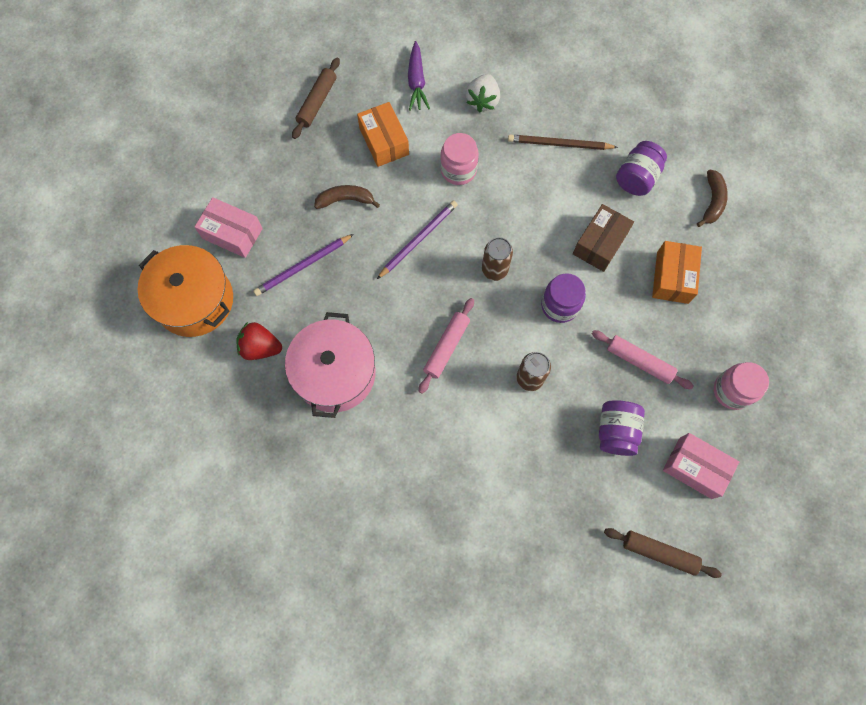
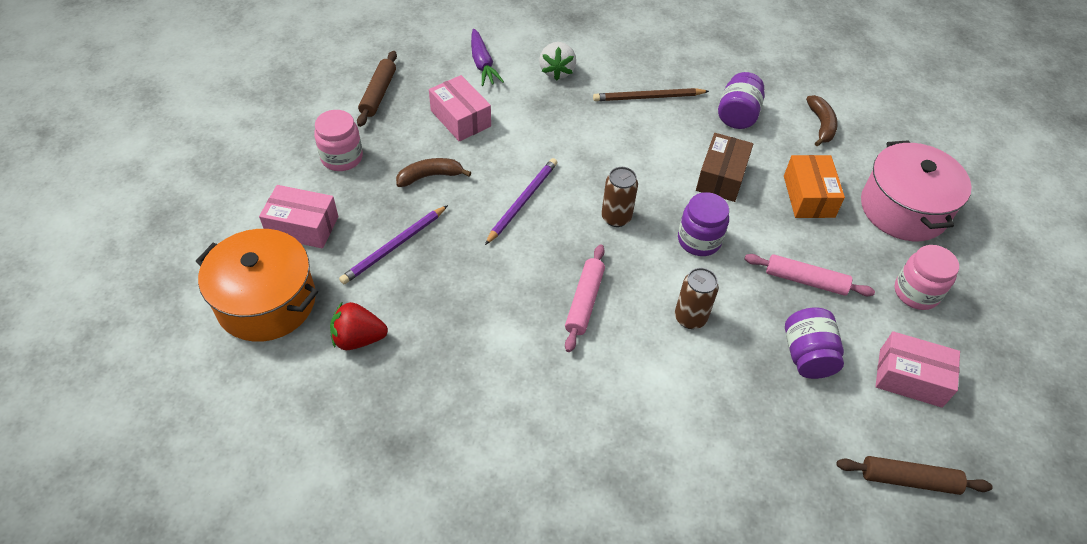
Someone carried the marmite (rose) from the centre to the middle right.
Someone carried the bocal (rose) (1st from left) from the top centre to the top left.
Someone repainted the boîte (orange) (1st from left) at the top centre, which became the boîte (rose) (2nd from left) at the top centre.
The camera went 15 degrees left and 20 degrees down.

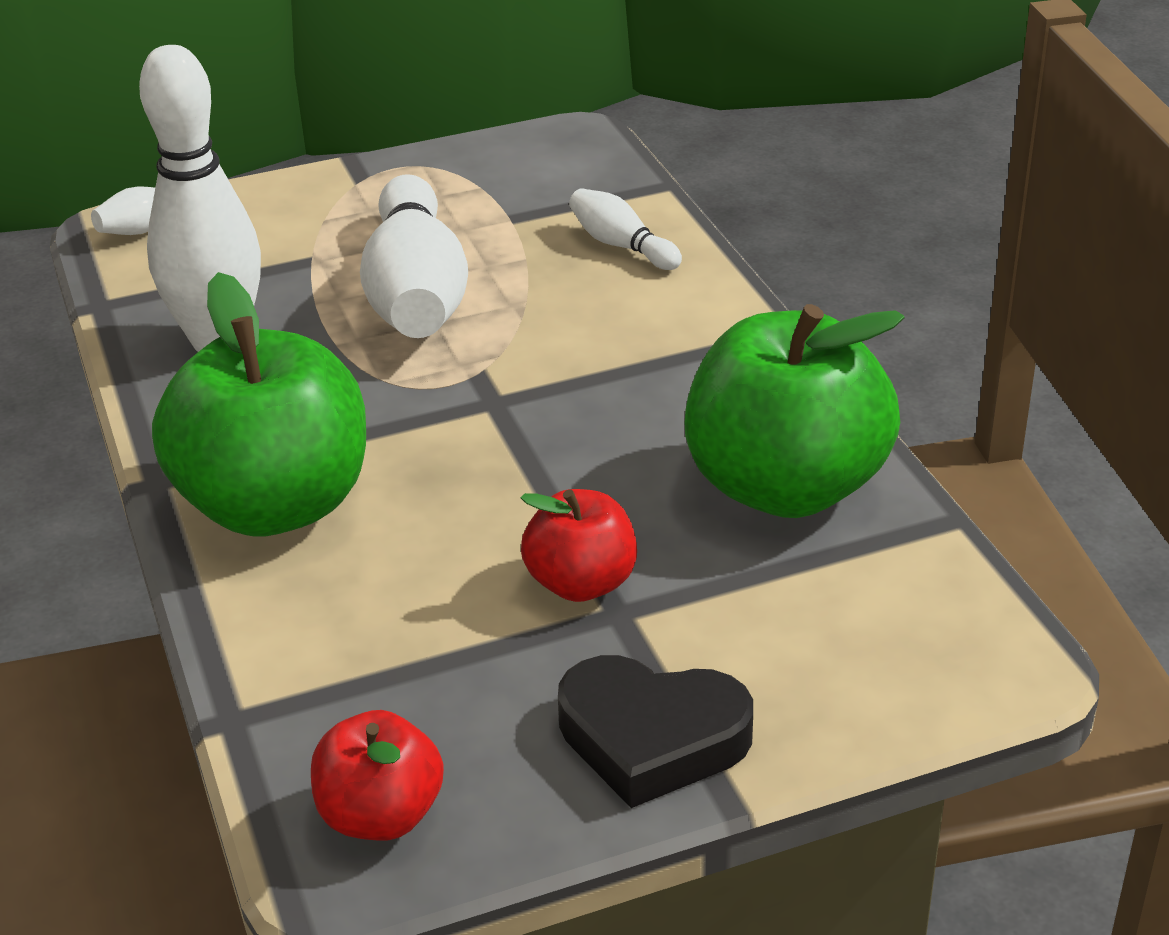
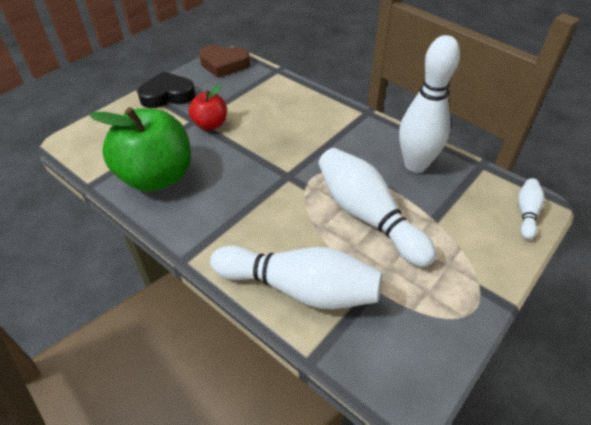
Someone took away the pomme (vert) (1st from left) at the middle left.
Someone swapped the pomme (rouge) (1st from left) at the bottom left for the cœur (marron) at the top centre.
Someone scaled the quille (blanc) (4th from left in the first image) at the top centre by 2.10.
The camera went 150 degrees right and 10 degrees up.

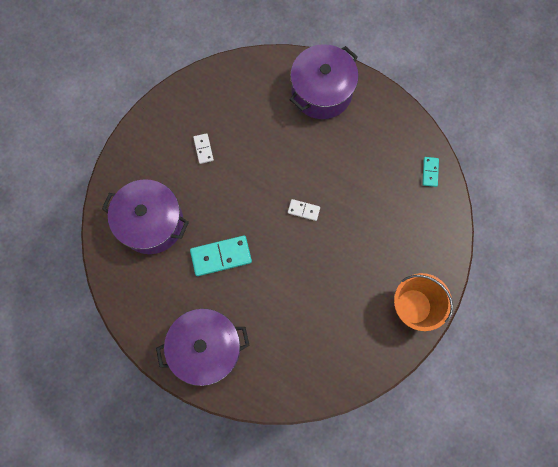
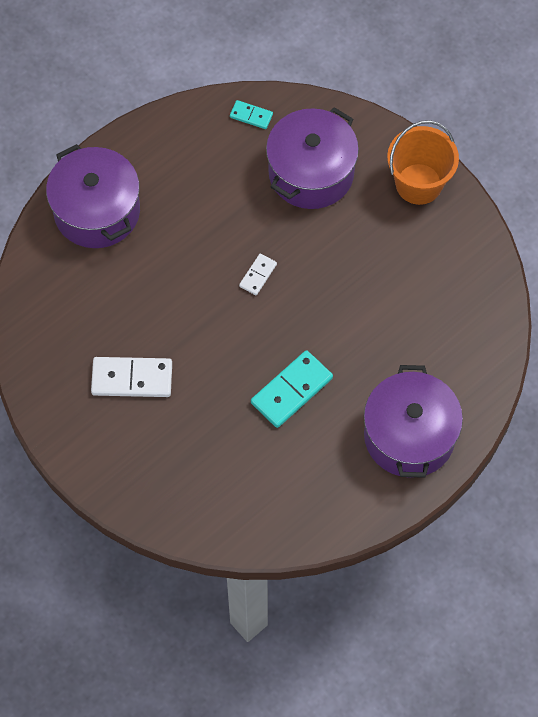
Someone carried the marmite (violet) (1st from left in the first image) from the middle left to the top centre.
Someone rotated the domino (turquoise) (1st from left in the first image) at the centre by 45 degrees clockwise.
Someone scaled the domino (blanc) (1st from left) at the top centre by 1.86.
The camera went 75 degrees left and 10 degrees down.

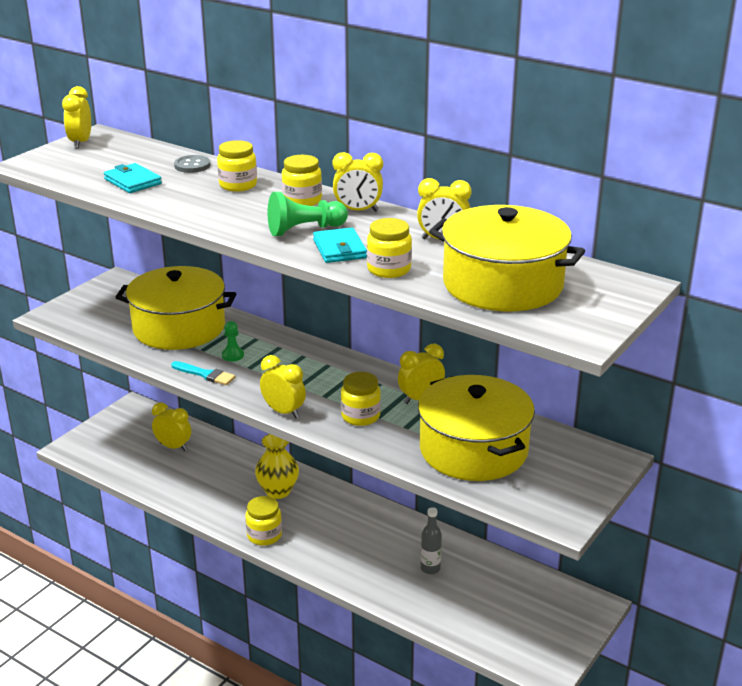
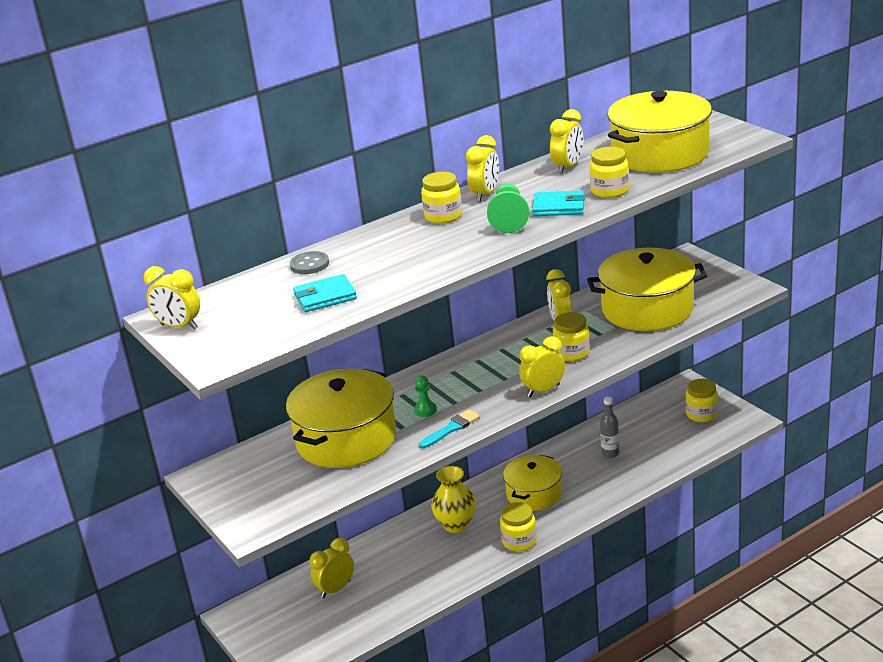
Someone put down the marmite (jaune) (2nd from left) at the bottom centre.
Someone carried the bocal (jaune) (1st from left in the first image) from the top left to the middle right.
The camera went 65 degrees left and 0 degrees up.

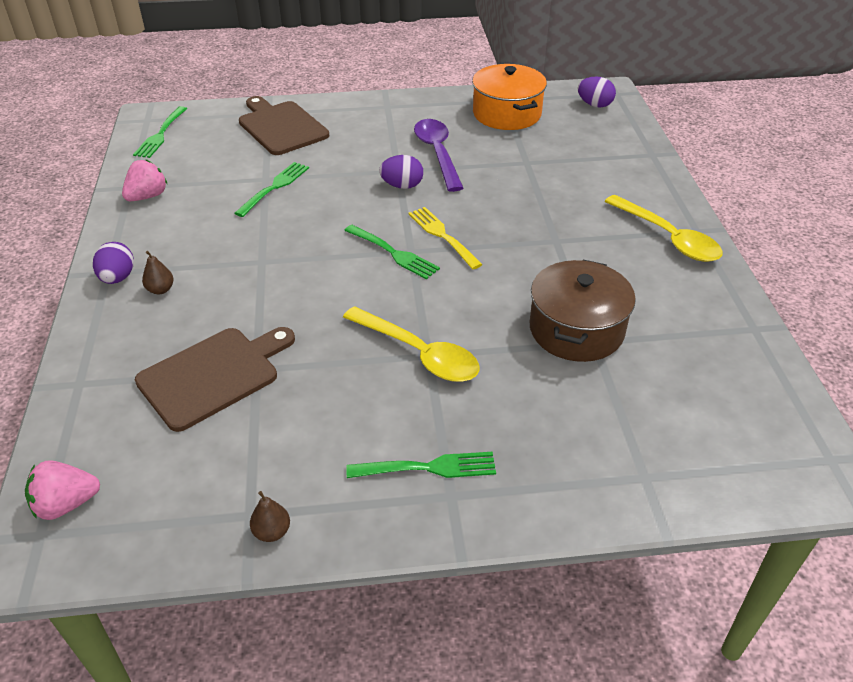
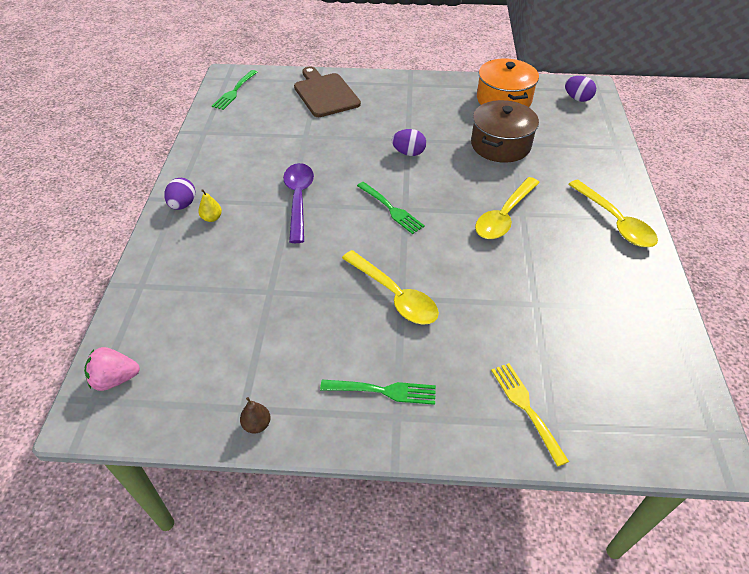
Someone took away the fraise (rose) (2nd from left) at the top left.
Someone took away the planche à découper (marron) (1st from left) at the middle left.
Someone took away the fourchette (vert) (2nd from left) at the top left.
Someone put down the cuillère (jaune) (2nd from left) at the middle right.
Someone carried the fourchette (jaune) from the centre to the bottom right.
Someone carried the cuillère (violet) from the top centre to the centre.
Someone carried the marmite (marron) from the middle right to the top right.
Someone repainted the poire (marron) (1st from left) at the middle left, which became the poire (jaune) at the middle left.
The camera went 10 degrees right and 5 degrees up.

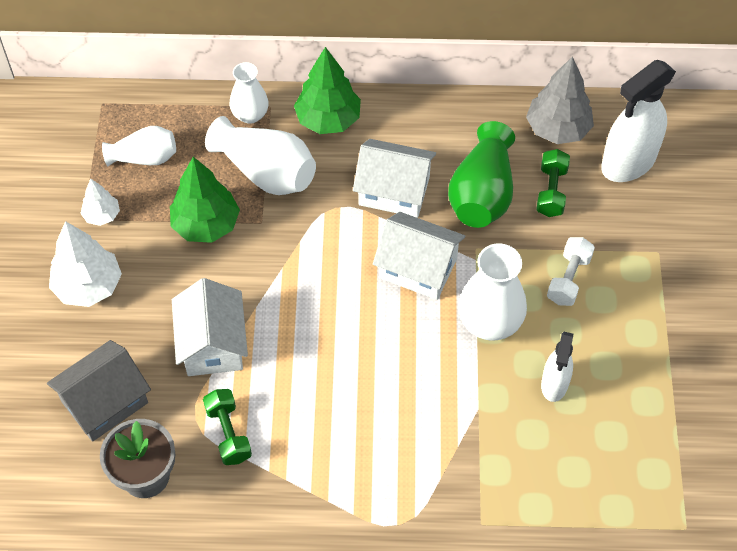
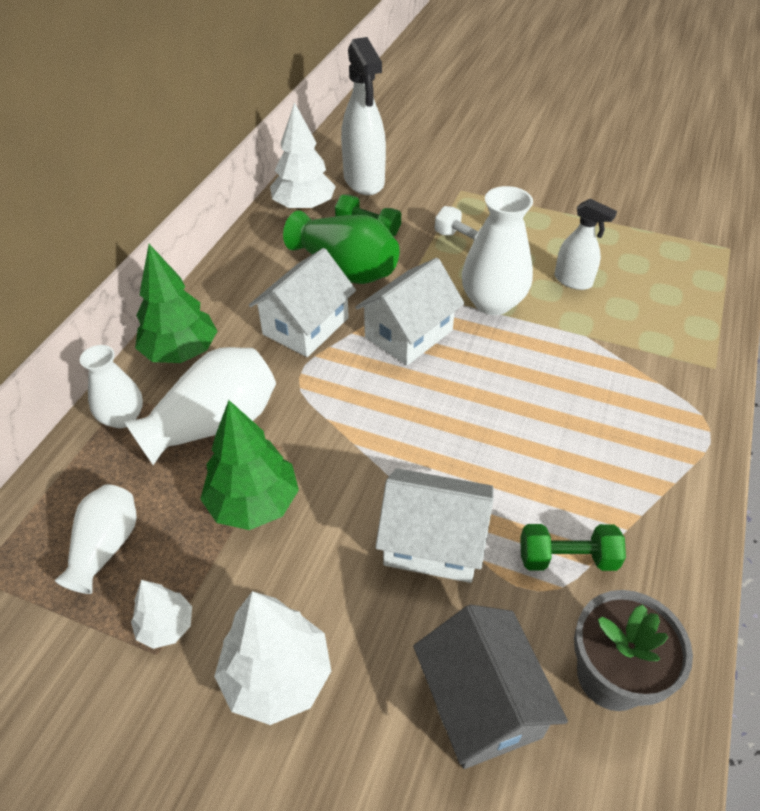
Someone repainted the arbre (gris) at the top right, which became the arbre (blanc) (3rd from left) at the top centre.
The camera went 70 degrees left and 10 degrees down.

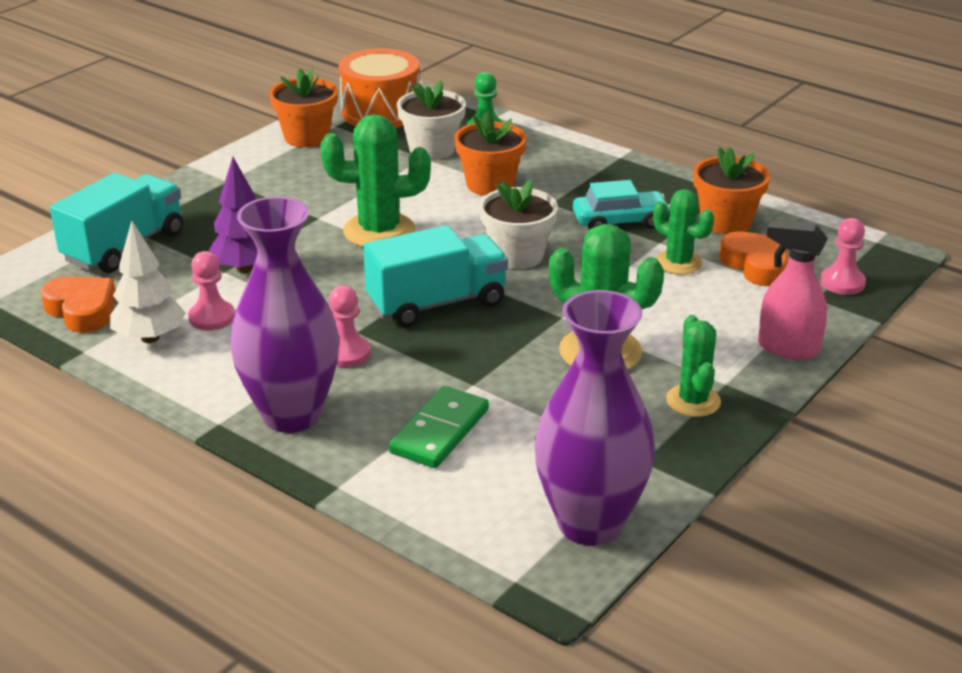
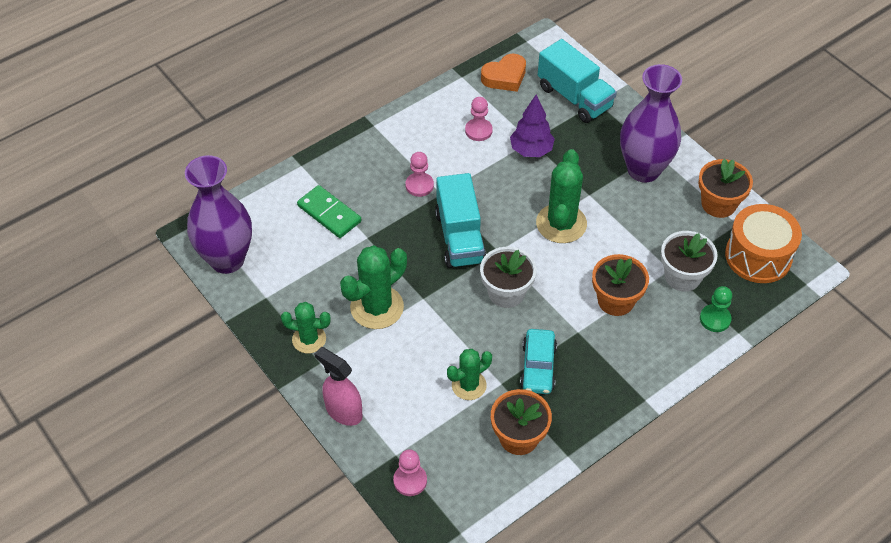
Someone took away the arbre (blanc) at the middle left.
Someone took away the cœur (orange) (2nd from left) at the middle right.
Someone carried the vase (violet) (1st from left in the first image) from the middle left to the top right.
Someone rotated the vaporisateur (rose) at the middle right by 90 degrees counterclockwise.
The camera went 105 degrees right and 20 degrees up.

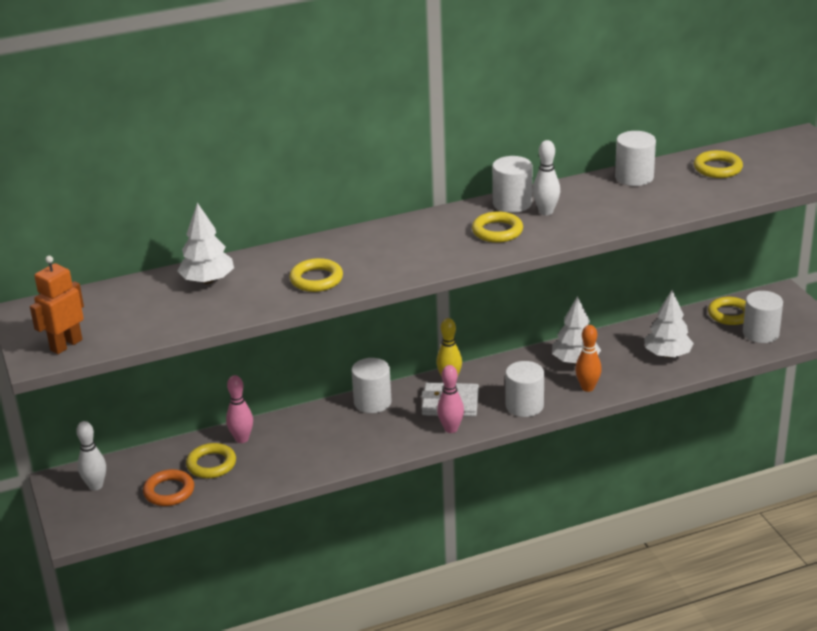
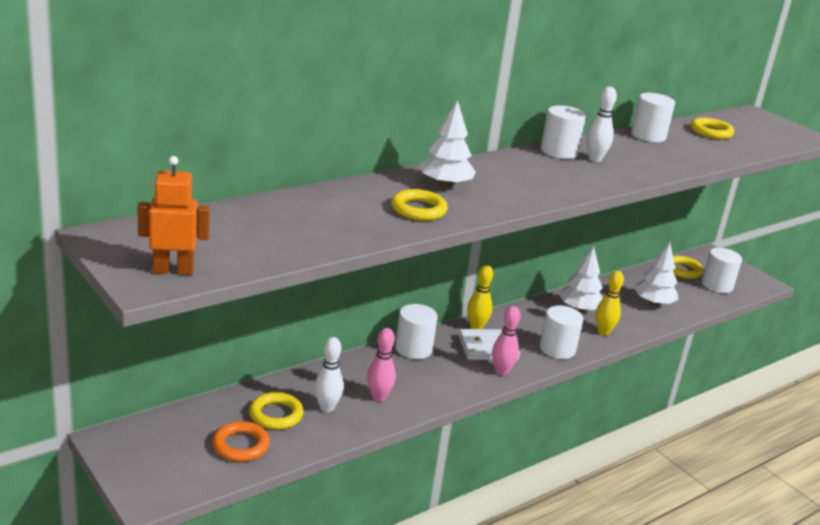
Someone took away the anneau (jaune) (3rd from left) at the centre.
Someone carried the quille (blanc) (1st from left) from the bottom left to the bottom centre.
Someone carried the arbre (blanc) (1st from left) from the middle left to the top centre.
Someone carried the quille (rose) (1st from left) from the middle left to the bottom centre.
Someone repainted the quille (orange) at the middle right, which became the quille (jaune) (2nd from left) at the middle right.
Someone rotated the robot (orange) at the middle left by 60 degrees clockwise.
The camera went 20 degrees left and 5 degrees down.

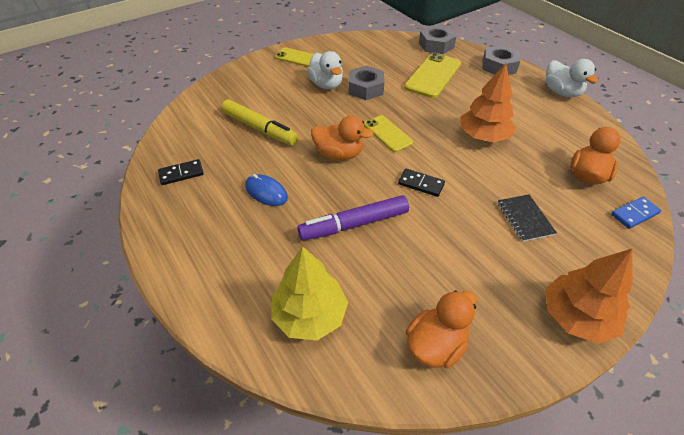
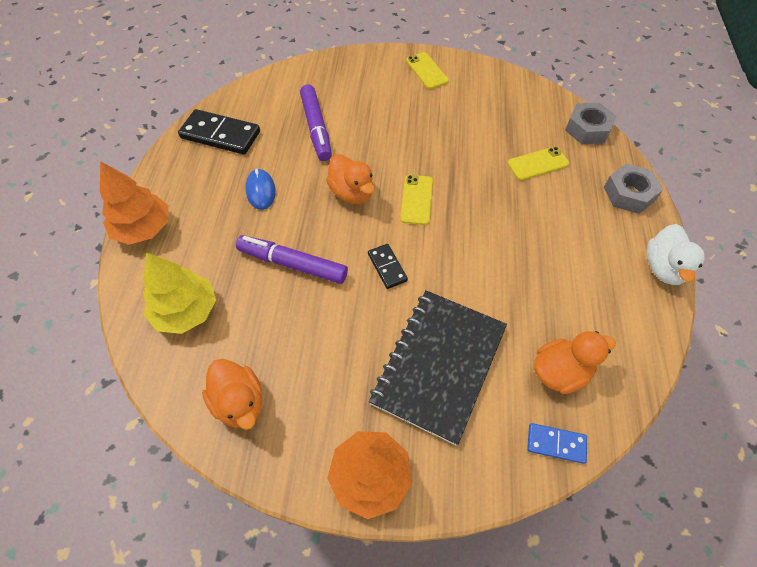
Someone took away the canard (blanc) (1st from left) at the top centre.
Someone took away the écrou (gris) (1st from left) at the top centre.
Someone carried the arbre (orange) (1st from left) from the top right to the middle left.
Someone repainted the feutre (jaune) at the top centre, which became the feutre (violet) (2nd from left) at the top centre.
Someone rotated the canard (orange) (2nd from left in the first image) at the bottom centre by 60 degrees clockwise.
Someone scaled the domino (noir) (1st from left) at the middle left by 1.83.
Someone scaled the téléphone (jaune) (3rd from left) at the top centre by 0.64.
Someone scaled the carnet (noir) at the middle right by 2.22.
The camera went 40 degrees right and 10 degrees up.

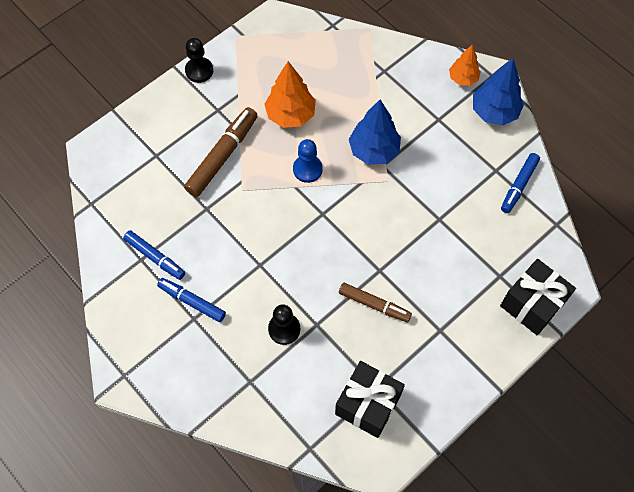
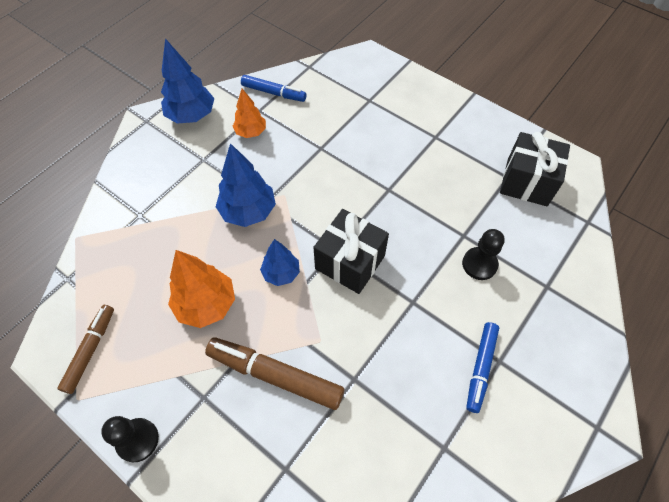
Someone took away the feutre (bleu) (1st from left) at the middle left.
Someone carried the feutre (marron) (2nd from left in the first image) from the centre to the bottom left.
Someone carried the arbre (orange) (2nd from left) from the top right to the top centre.
Someone carried the cadeau (noir) (2nd from left in the first image) from the middle right to the centre.
Someone swapped the pion (bleu) at the top centre for the arbre (bleu) (3rd from left) at the centre.
The camera went 100 degrees left and 5 degrees down.

